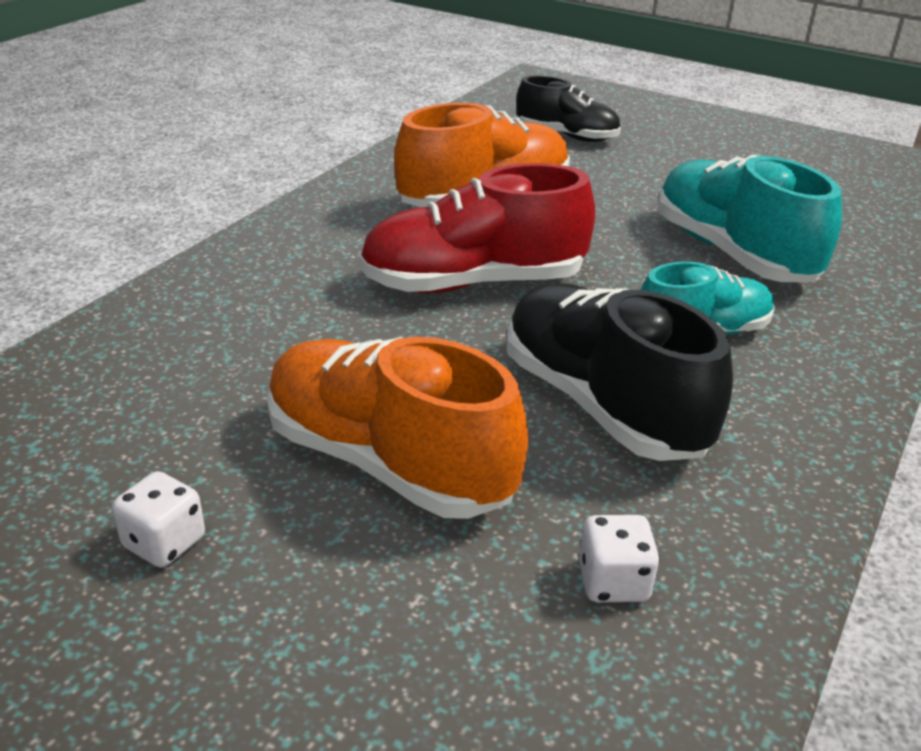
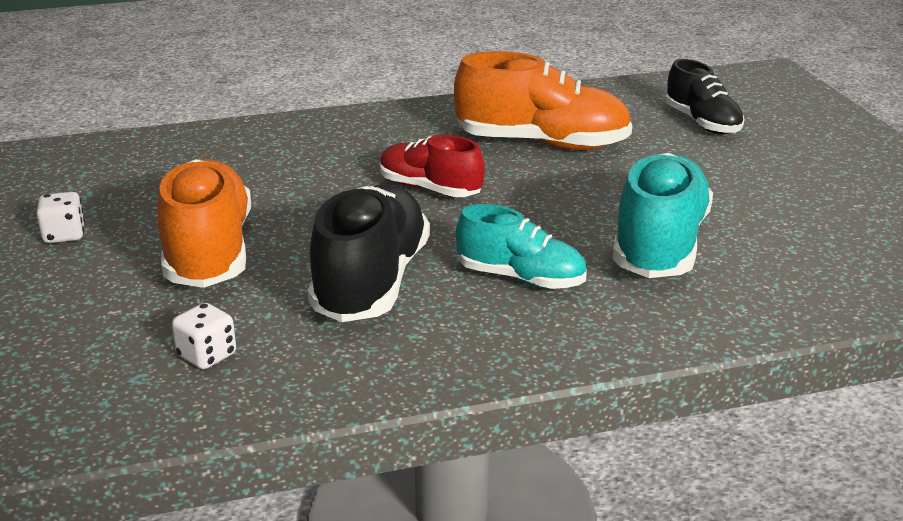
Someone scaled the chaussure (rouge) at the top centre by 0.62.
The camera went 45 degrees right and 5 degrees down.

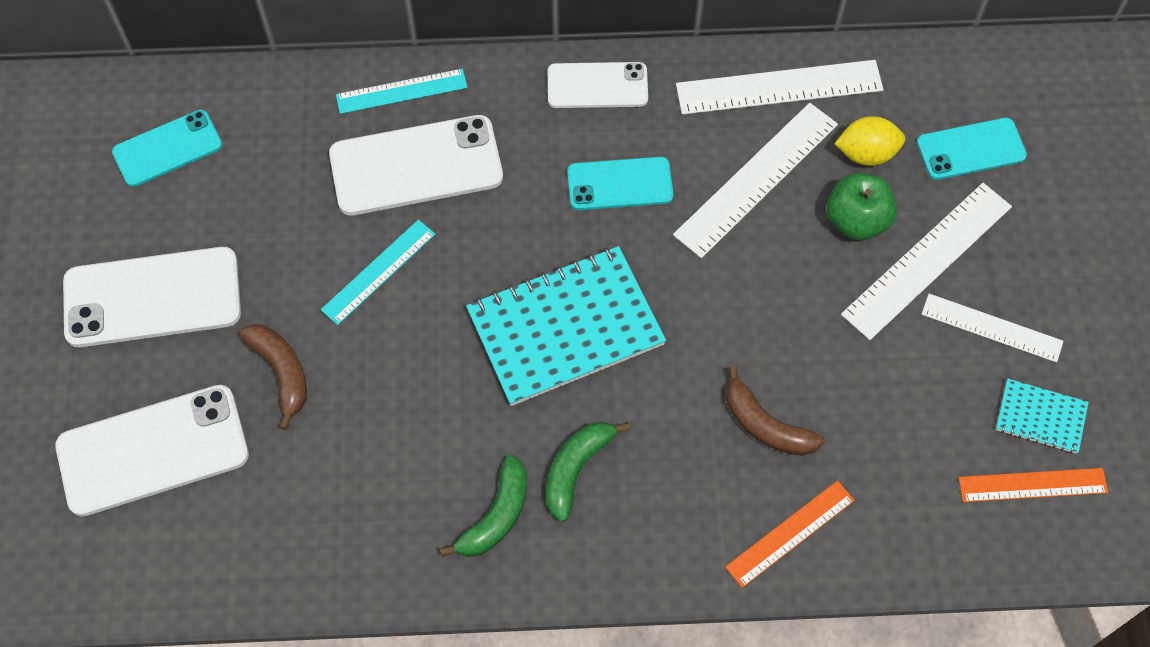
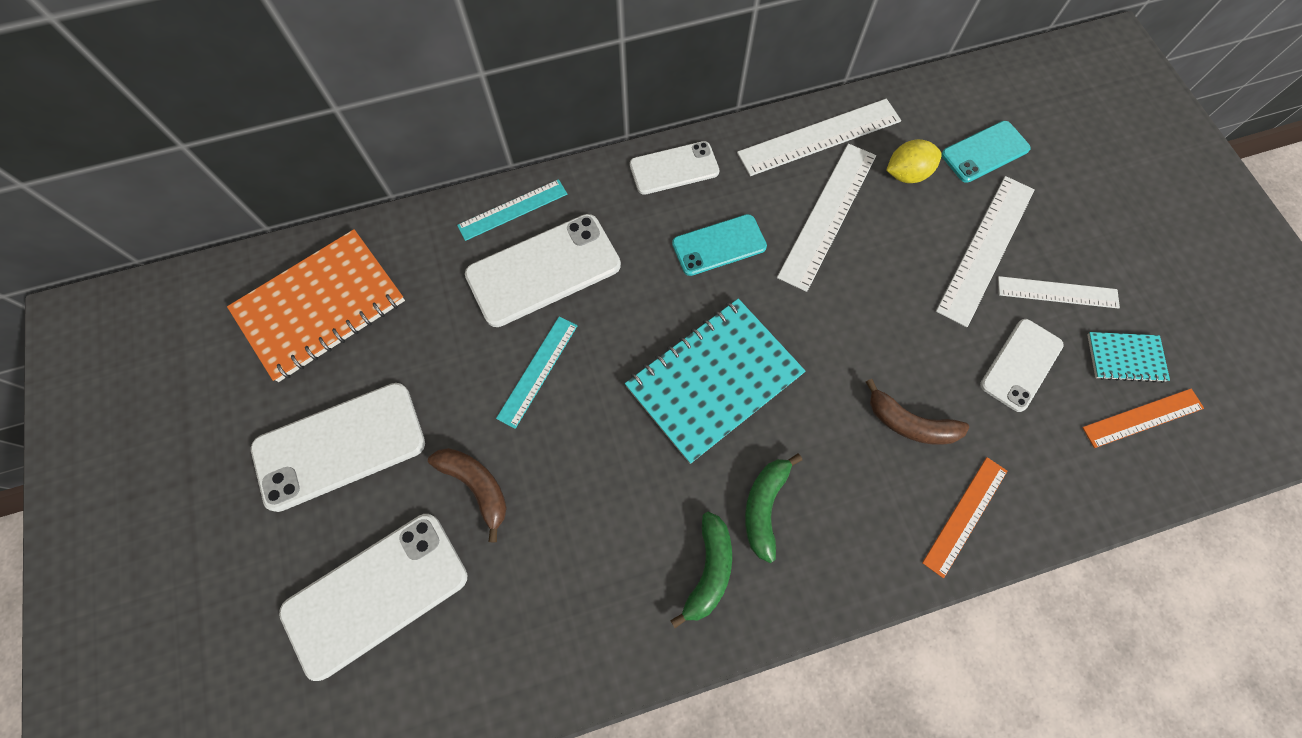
Someone took away the pomme (vert) at the top right.
Someone put down the téléphone (blanc) (5th from left) at the middle right.
Someone swapped the téléphone (turquoise) (1st from left) at the top left for the carnet (orange) at the middle left.
The camera went 15 degrees left and 5 degrees up.

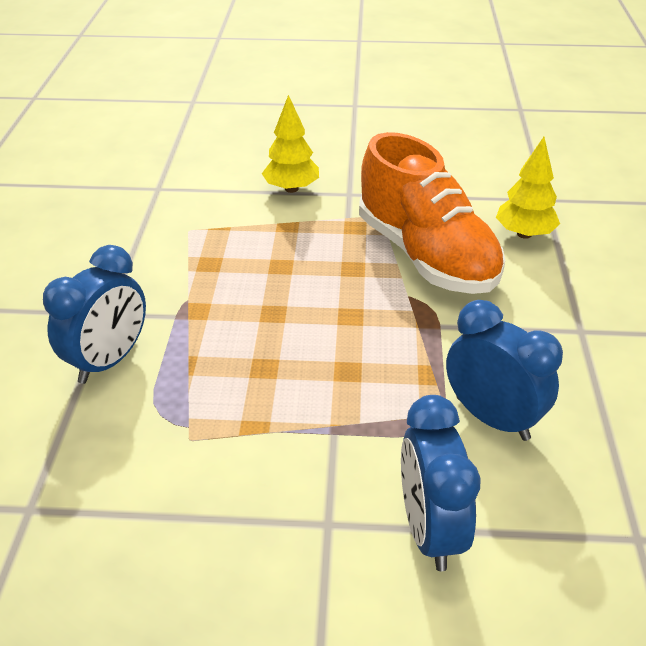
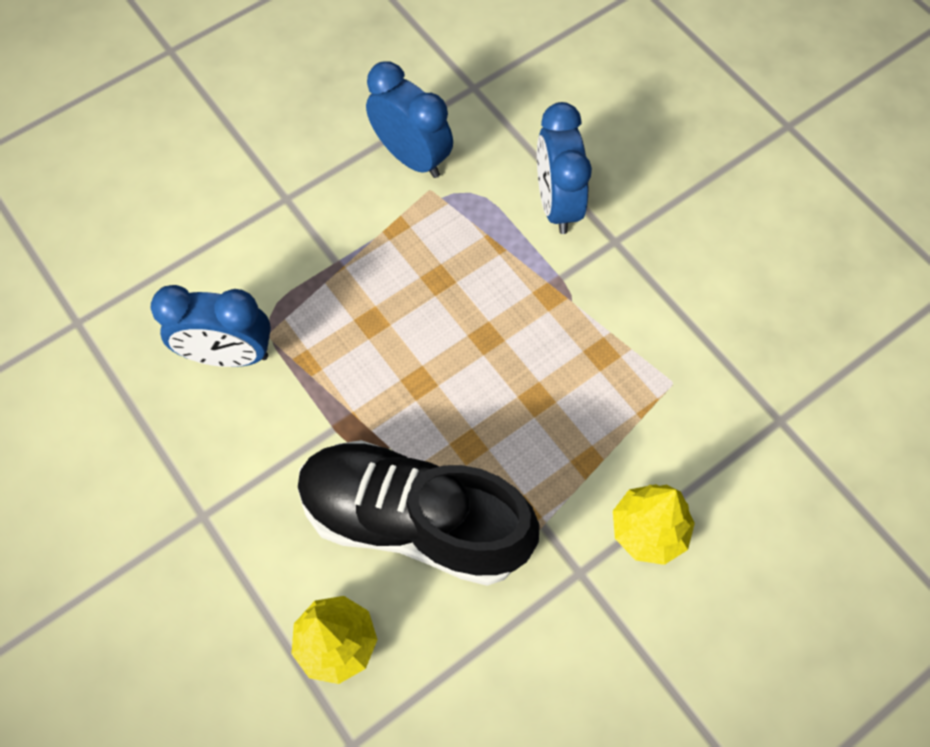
Someone carried the réveil (bleu) (2nd from left) from the bottom right to the top centre.
Someone repainted the chaussure (orange) at the top right, which became the chaussure (noir) at the bottom centre.
The camera went 140 degrees right and 25 degrees up.

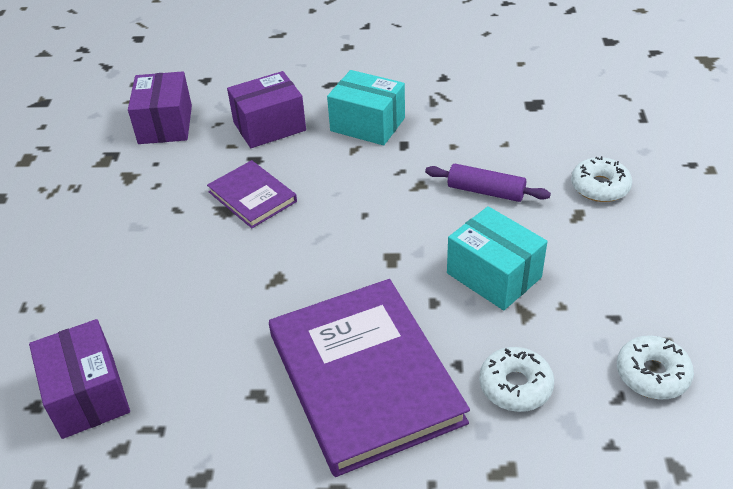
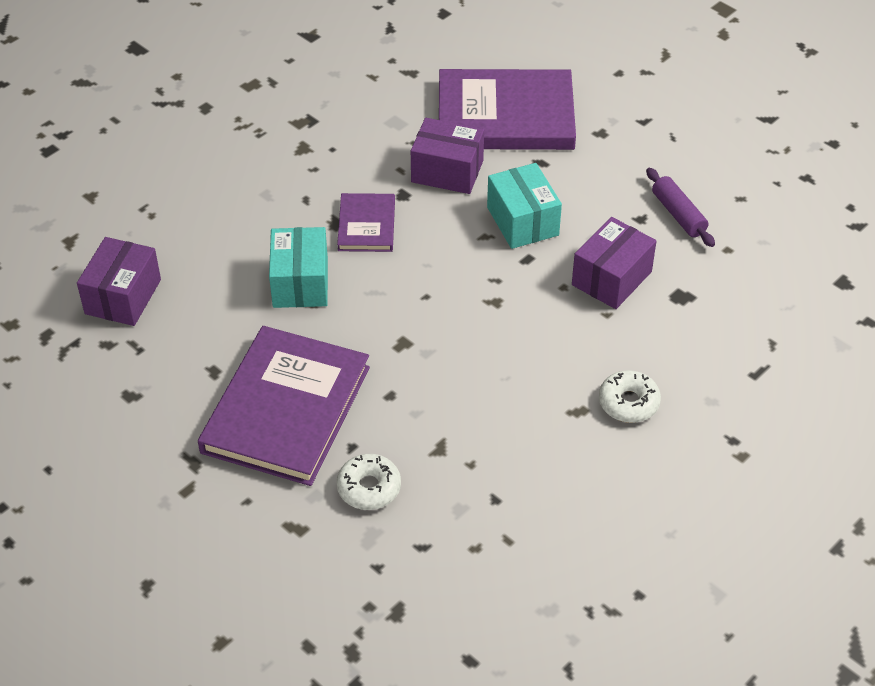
Someone took away the beignet (blanc) (3rd from left) at the bottom right.
Someone put down the livre (violet) (3rd from left) at the top centre.
Someone carried the boîte (violet) (2nd from left in the first image) from the top left to the middle right.
Someone carried the rouleau à pâtisserie (violet) from the centre to the top right.
Someone carried the boîte (turquoise) (2nd from left in the first image) from the middle right to the centre.
The camera went 40 degrees right and 5 degrees up.

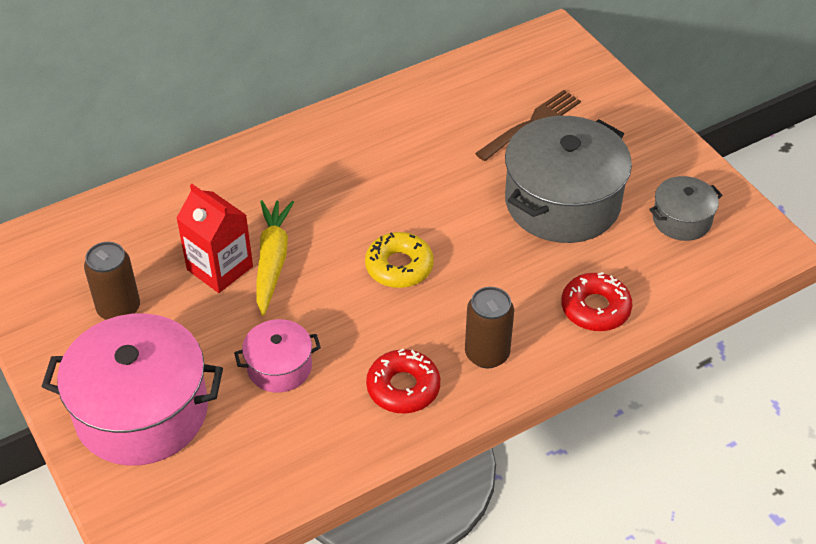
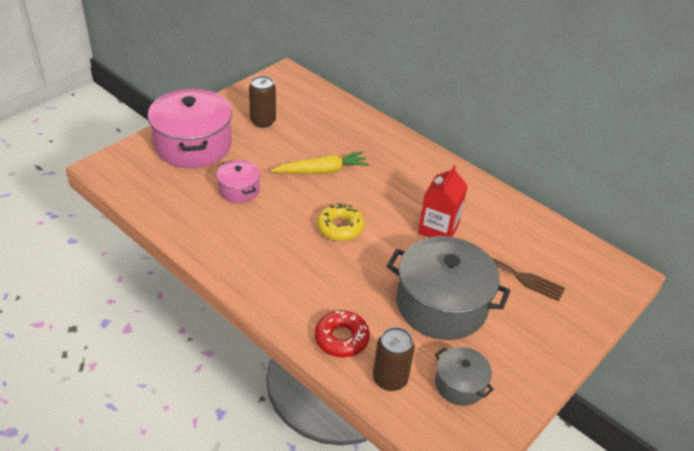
Someone took away the beignet (rouge) (1st from left) at the bottom centre.
Someone carried the brique de lait (rouge) from the middle left to the centre.
Someone carried the canette (marron) (2nd from left) from the centre to the bottom centre.
The camera went 70 degrees right and 5 degrees down.

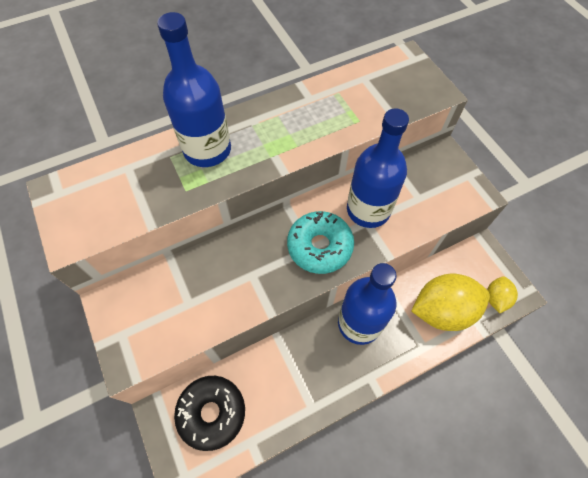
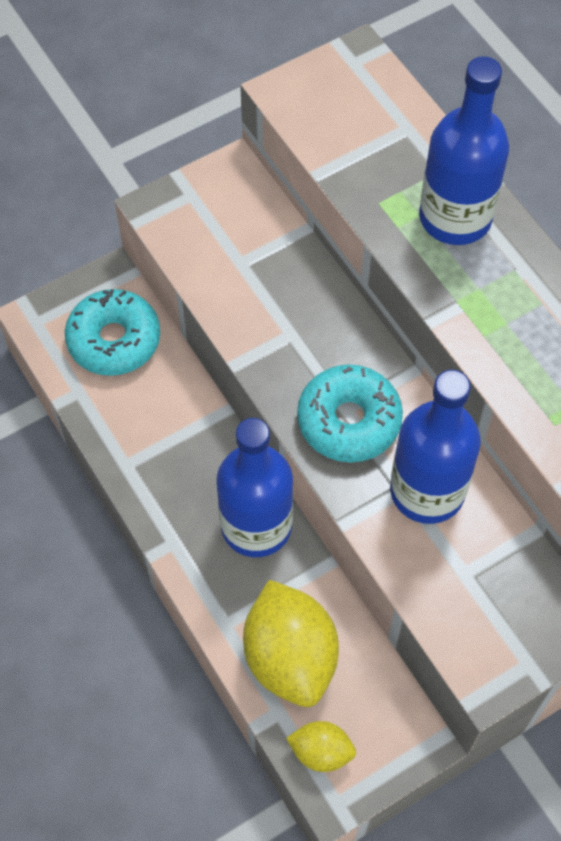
Someone repainted the beignet (noir) at the bottom centre, which became the beignet (turquoise) (1st from left) at the middle left.
The camera went 85 degrees right and 0 degrees up.

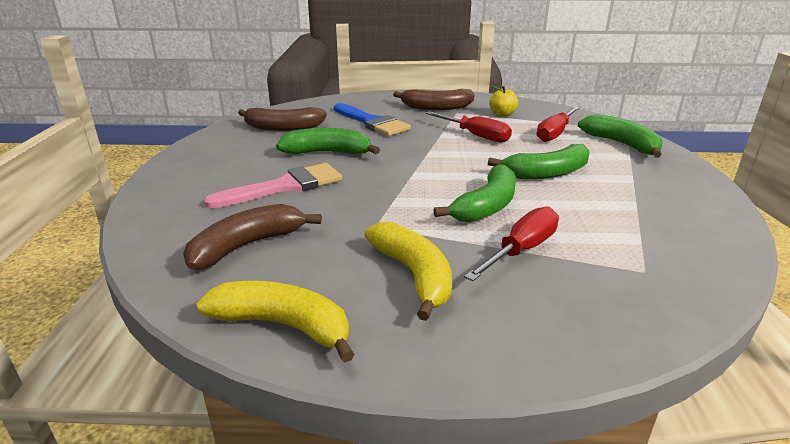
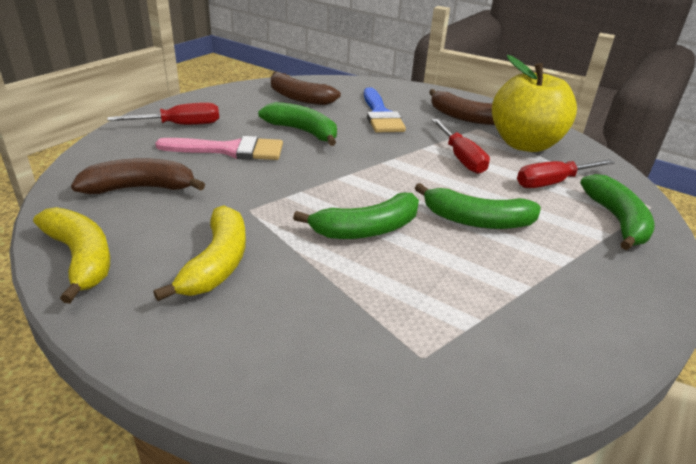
Someone carried the tournevis (rouge) (2nd from left in the first image) from the centre to the top left.
Someone scaled the pomme (jaune) at the top centre by 2.42.
The camera went 30 degrees right and 5 degrees up.

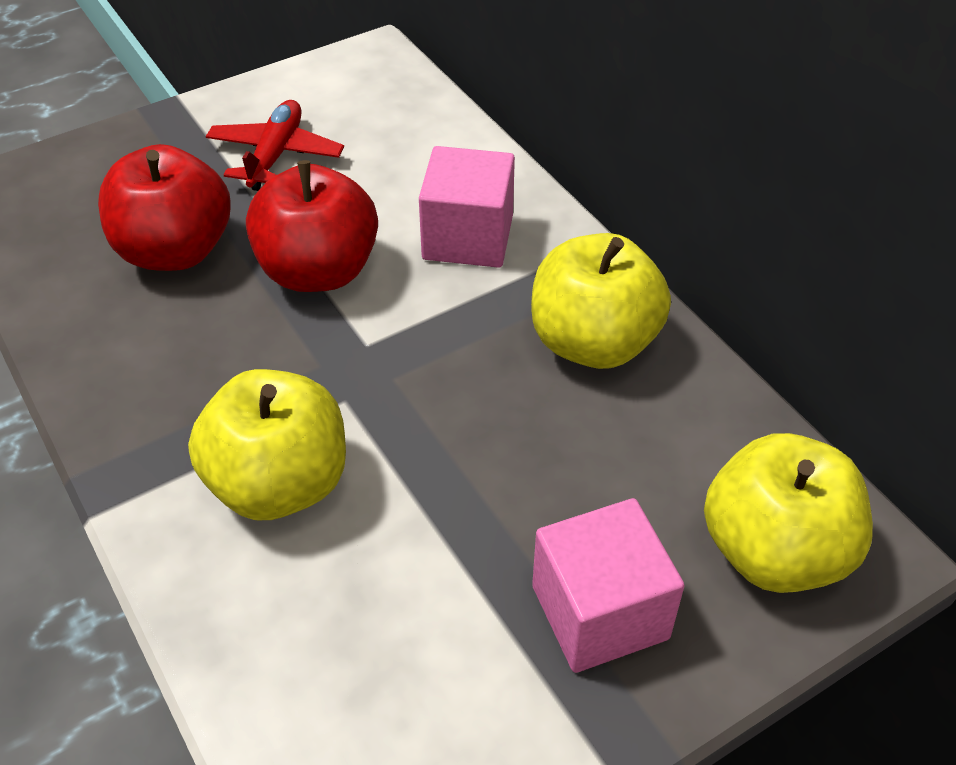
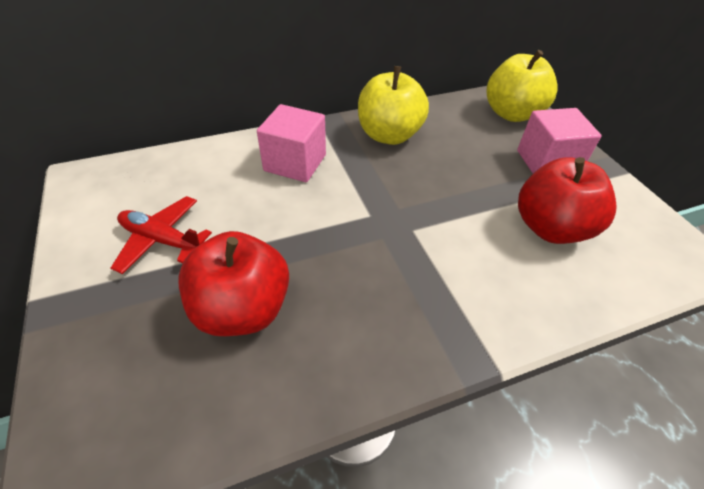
Someone took away the pomme (jaune) (1st from left) at the middle left.
Someone carried the pomme (rouge) (2nd from left) from the top left to the middle right.
The camera went 80 degrees left and 0 degrees up.

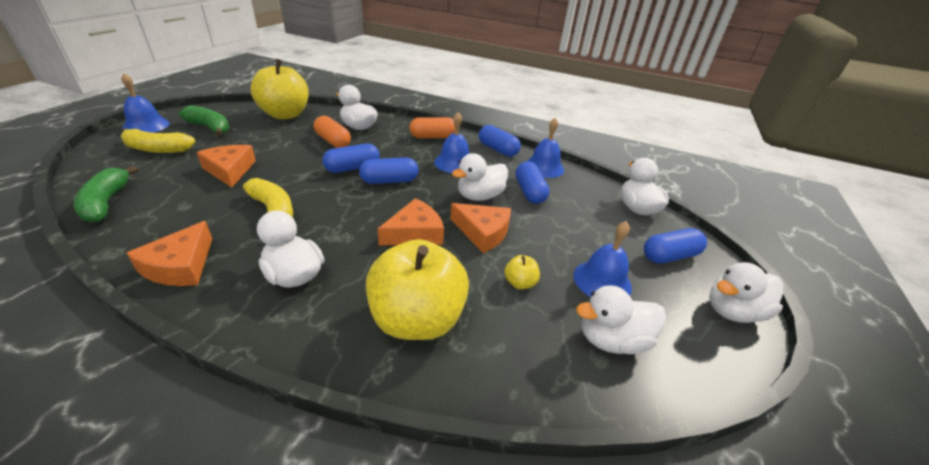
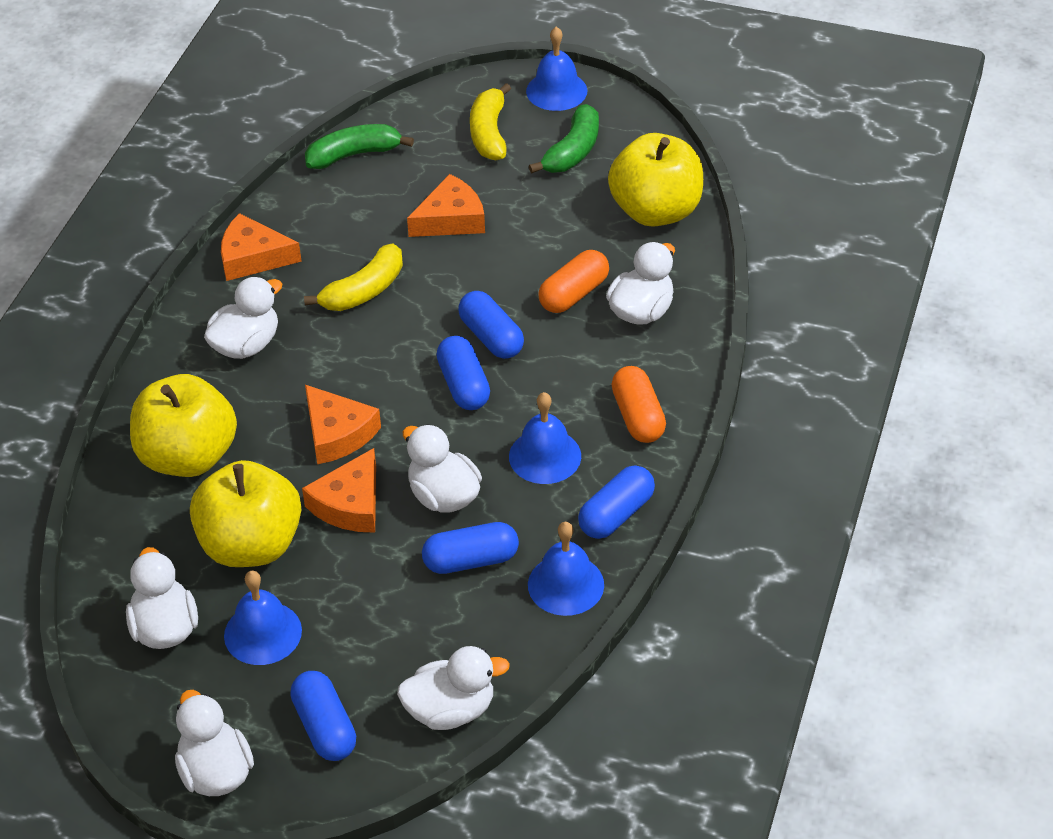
Someone scaled the pomme (jaune) (3rd from left in the first image) at the centre by 2.49.
The camera went 90 degrees right and 10 degrees up.

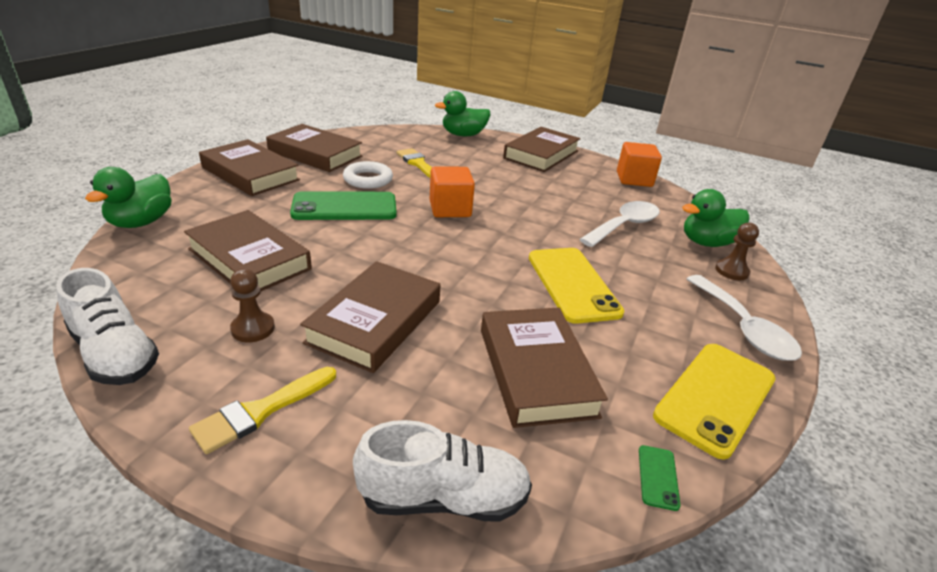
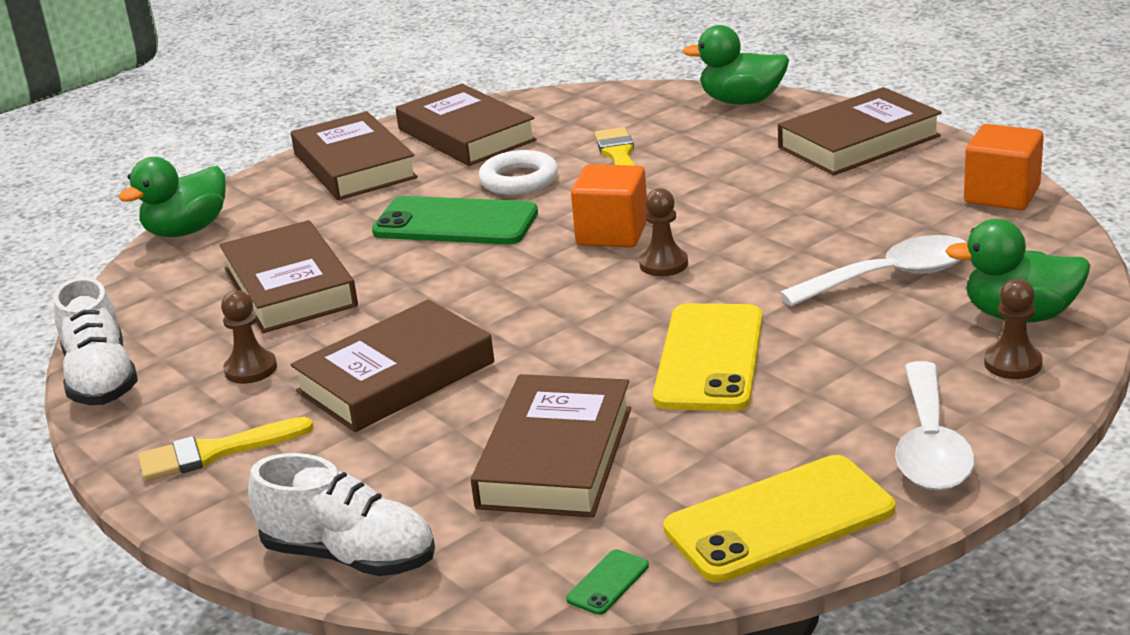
Someone put down the pion (marron) (2nd from left) at the centre.
The camera went 30 degrees right and 5 degrees down.

